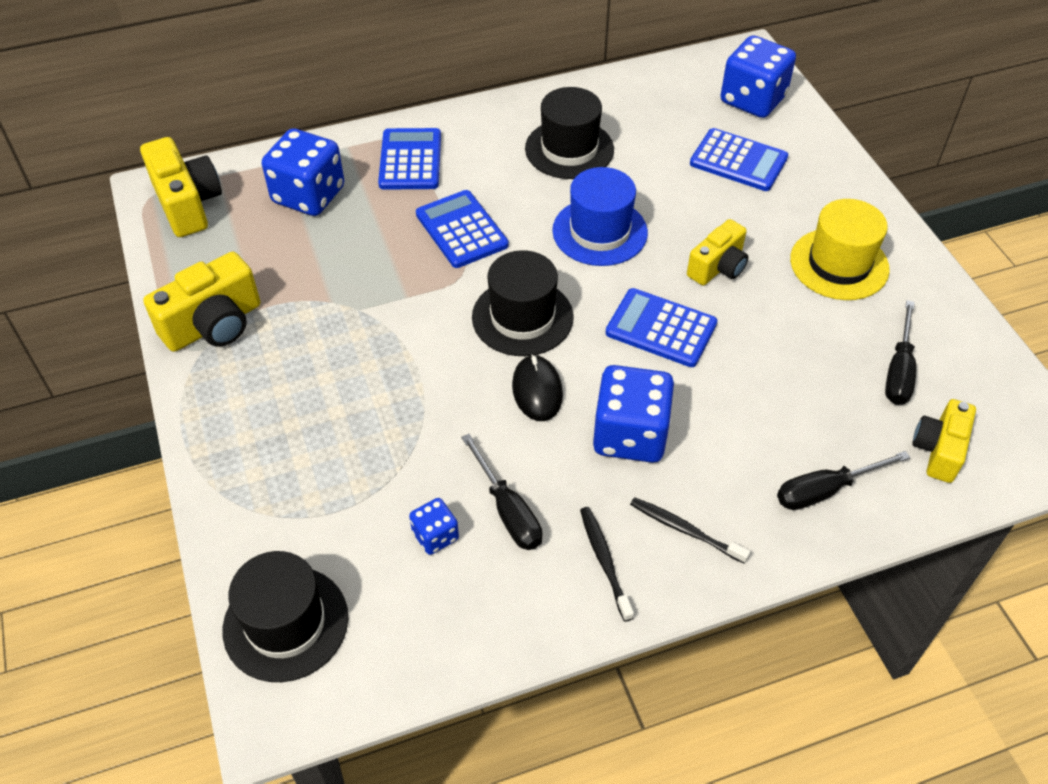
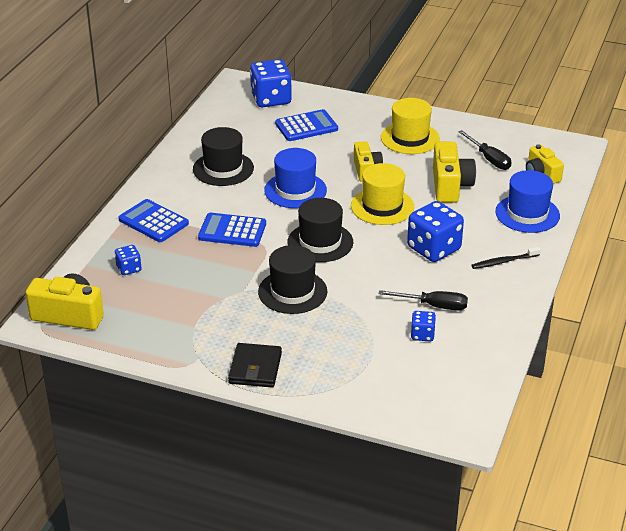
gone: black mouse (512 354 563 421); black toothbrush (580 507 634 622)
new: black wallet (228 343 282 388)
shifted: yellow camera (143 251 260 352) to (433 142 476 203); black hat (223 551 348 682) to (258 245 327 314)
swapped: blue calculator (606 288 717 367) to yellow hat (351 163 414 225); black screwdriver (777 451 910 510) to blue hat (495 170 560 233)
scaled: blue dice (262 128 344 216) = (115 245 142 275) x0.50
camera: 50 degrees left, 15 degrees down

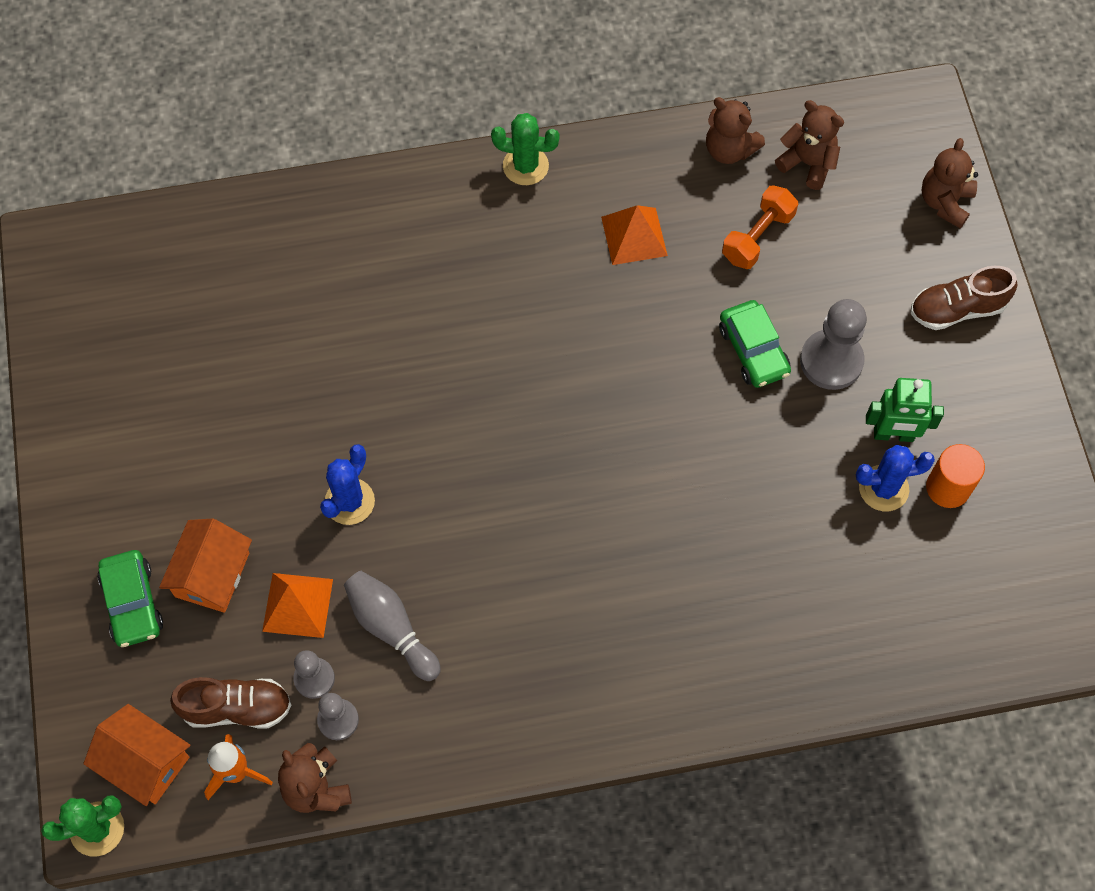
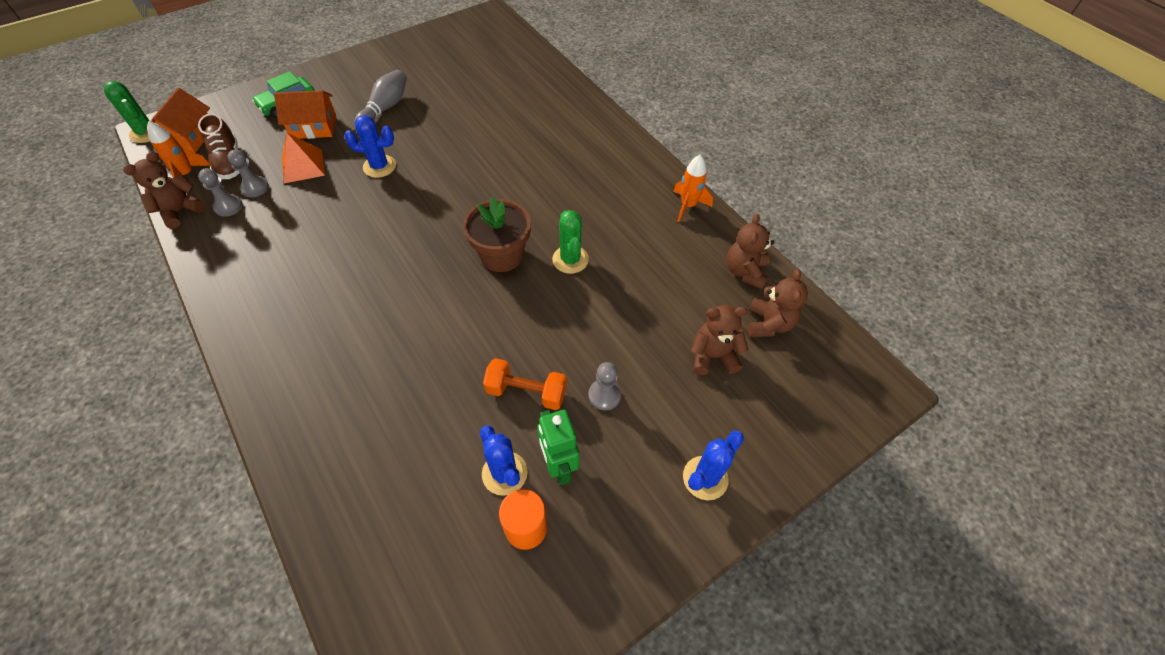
gone: orange pyramid (601 205 668 265); green car (719 300 791 388)
new: brown flower pot (463 197 531 272); orange rocket (673 155 713 222)
shifted: grey bowling pin (344 571 441 681) to (355 70 407 120); green cactus (491 113 560 185) to (552 210 589 274); orange dumbbell (722 185 798 269) to (483 358 567 410); brown teddy bear (921 138 978 228) to (691 305 749 375)
swapped: brown shoe (910 266 1017 330) to blue cactus (683 430 744 500)
scaled: grey pawn (800 299 867 390) = (589 362 621 410) x0.60
camera: 65 degrees right, 10 degrees down

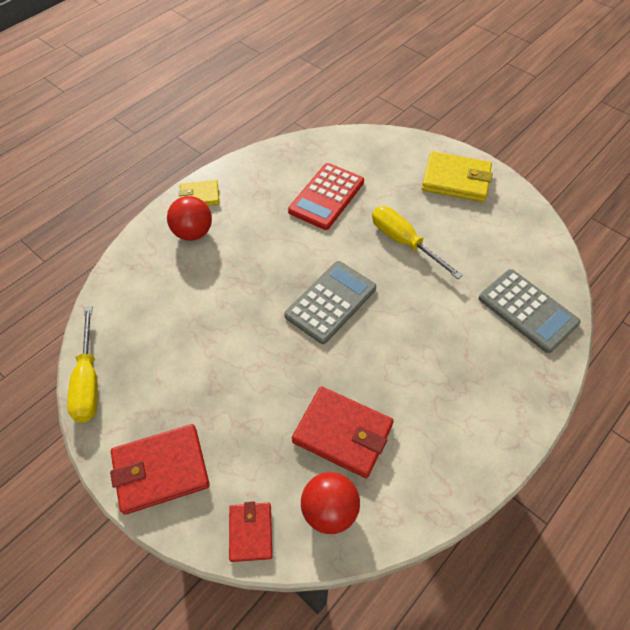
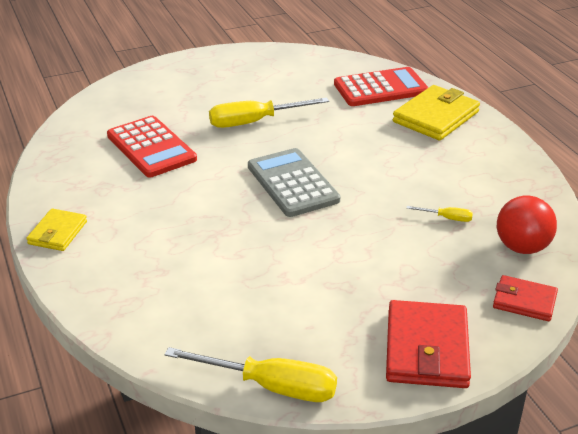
gone: red ball (167 196 212 241)
shifted: yellow wallet (422 151 493 202) to (393 85 480 140)
swapped: red wallet (292 386 394 478) to yellow screwdriver (407 206 473 222)
repainted: grey calculator (478 269 581 353) to red calculator (334 67 429 106)
camera: 65 degrees left, 20 degrees down

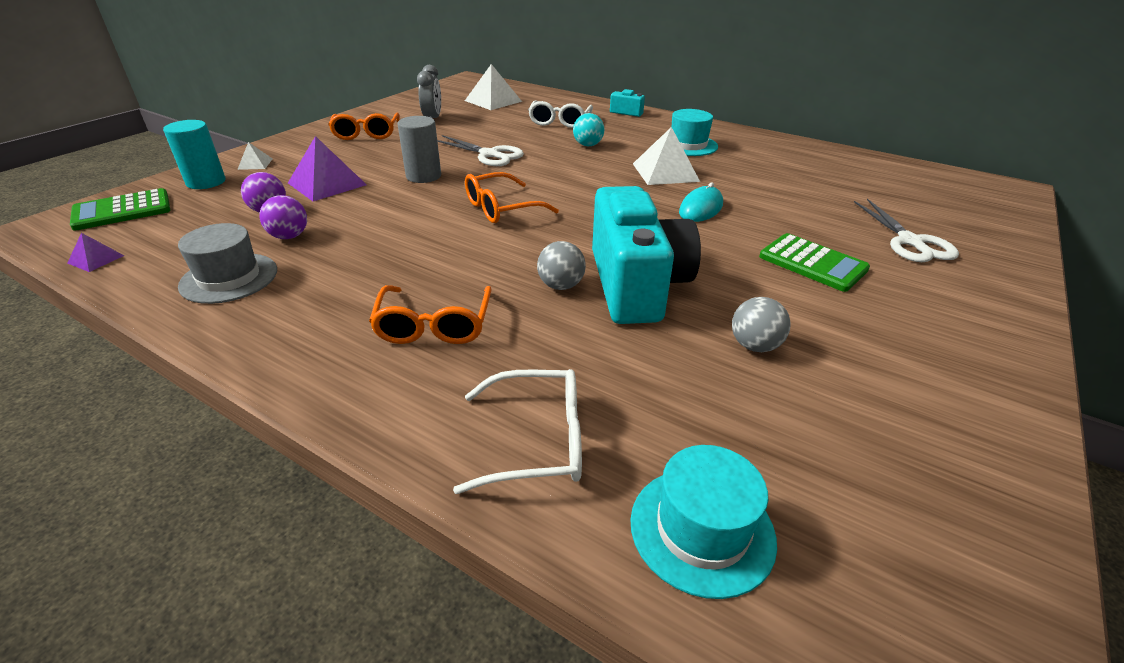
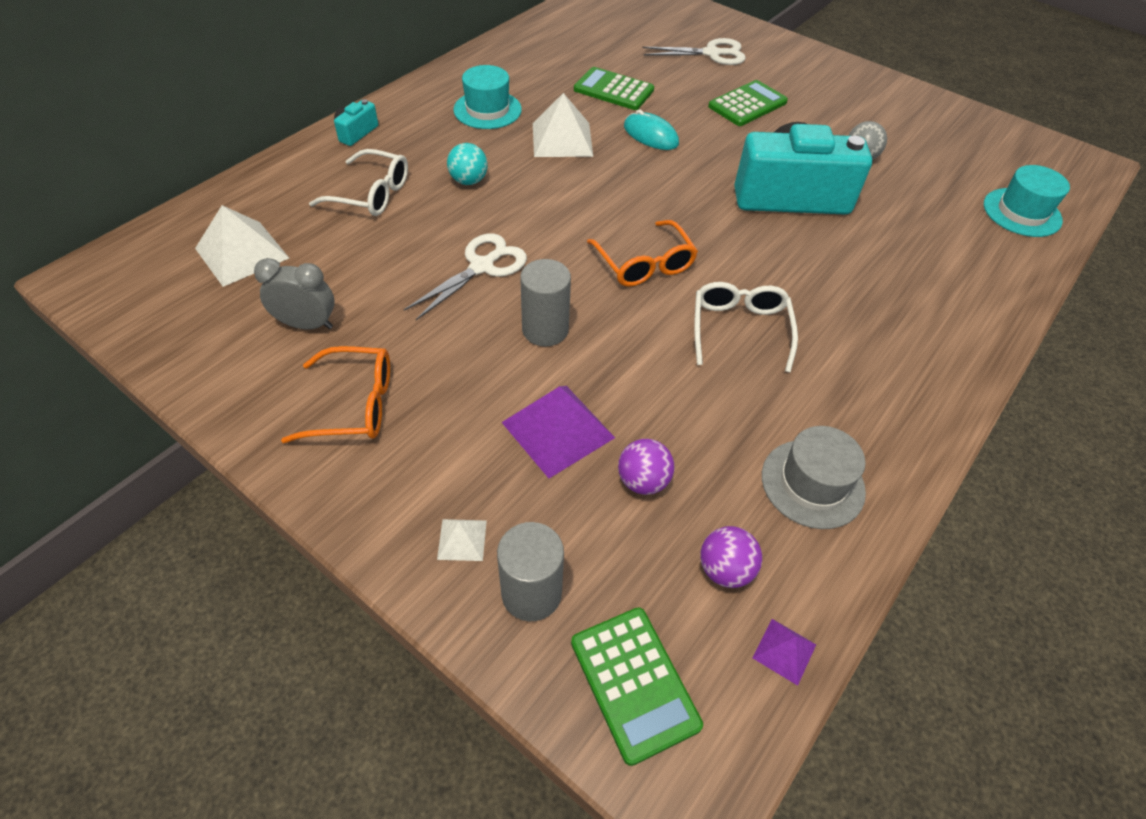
gone: orange glasses (369 285 492 344); grey ball (537 241 586 290)
new: green calculator (574 67 654 110)
shifted: purple ball (259 195 307 239) to (700 526 762 588); white glasses (453 369 582 494) to (694 282 798 372)
repainted: turquoise cylinder (163 120 225 189) to grey cylinder (497 522 564 621)
camera: 85 degrees left, 15 degrees up

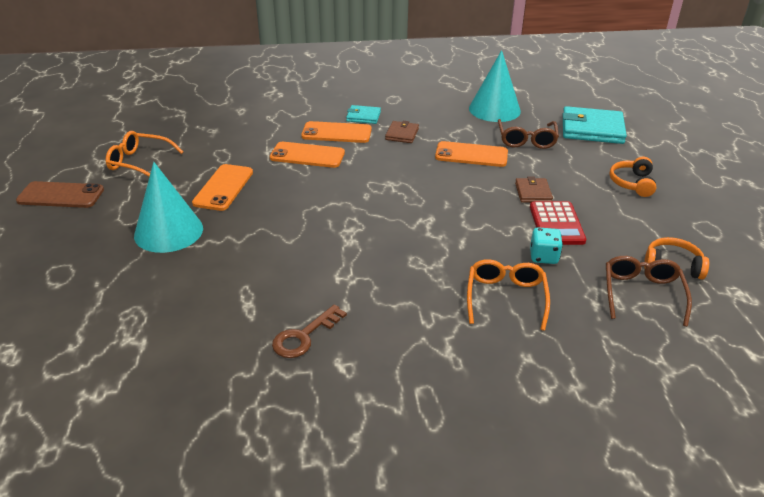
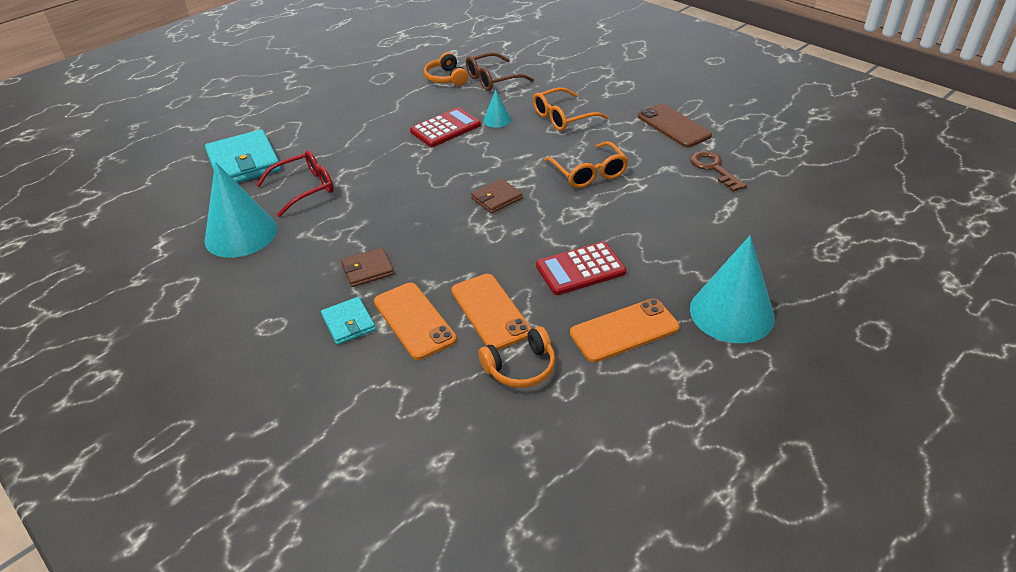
gone: orange phone (435 141 508 167)
new: red calculator (536 242 626 295)
shifted: brown phone (16 181 104 208) to (638 104 712 147); orange glasses (105 131 183 177) to (544 141 628 188); brown wallet (515 177 553 203) to (471 179 523 214); orange headphones (609 157 656 197) to (478 326 556 388)
swapped: turquoise dice (530 227 563 264) to turquoise cone (483 90 511 128)
repainted: brown glasses (498 119 559 149) to red glasses (256 150 334 217)
rotated: brown key (272 305 347 358) = (690 151 747 192) 120 degrees counterclockwise
camera: 125 degrees left, 5 degrees up

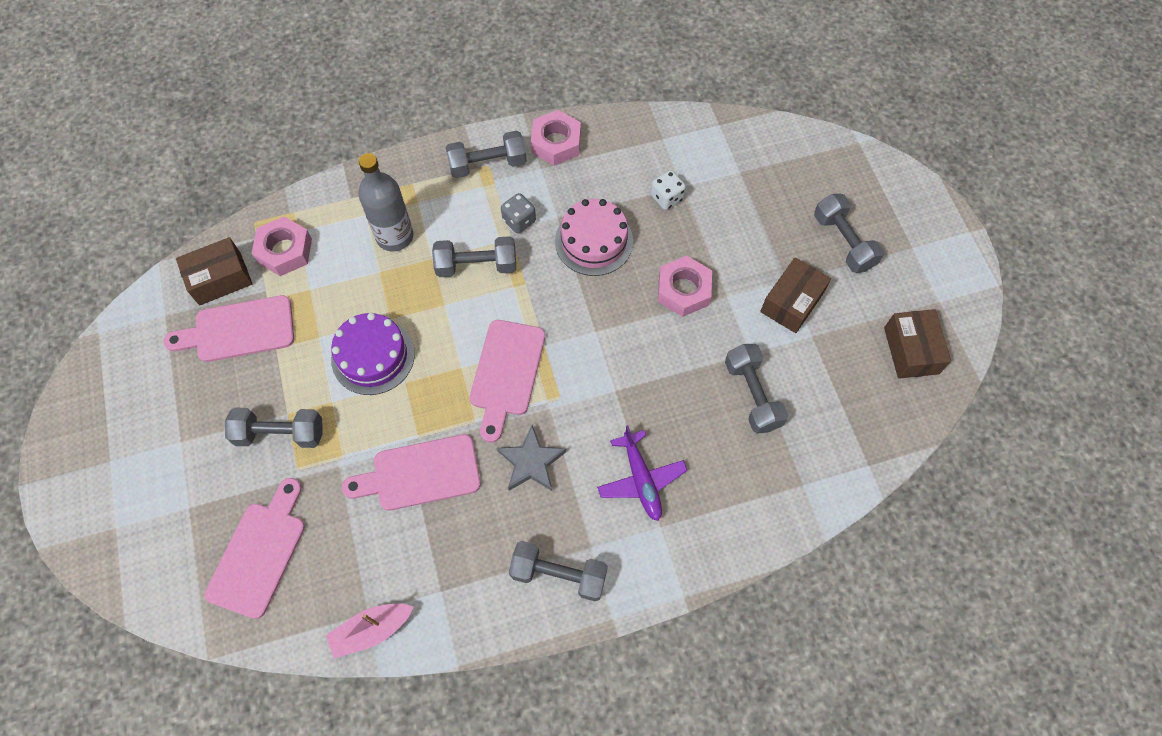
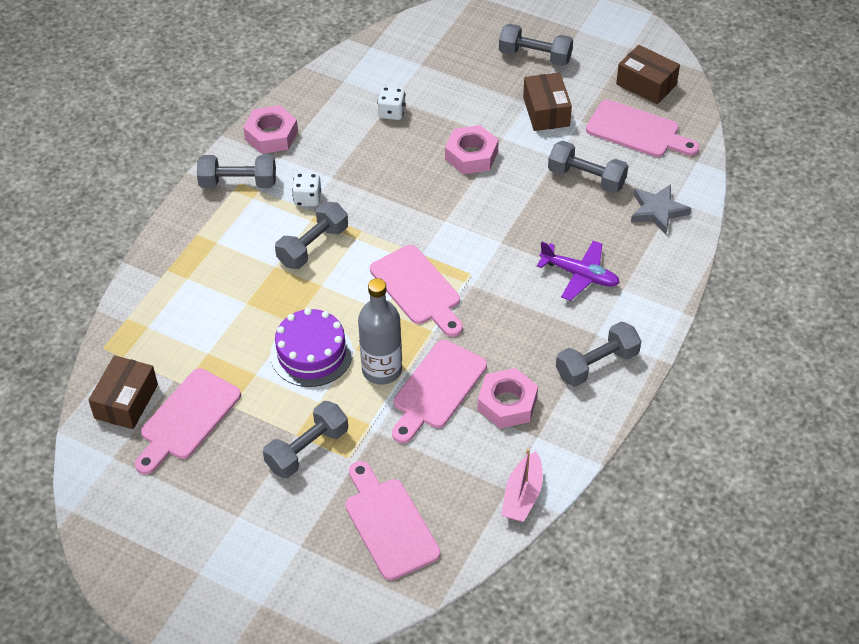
gone: pink cake (555 199 633 276)
new: pink cutting board (586 100 700 157)
shifted: pink nut (251 217 312 276) to (478 368 538 428); grey bottle (358 153 413 252) to (358 278 402 385); grey star (497 425 566 491) to (631 184 691 234)
repainted: grey dice (501 193 536 233) to white dice (292 173 321 206)
rotated: grey dumbbell (445 131 527 178) = (197 155 276 188) 60 degrees clockwise
camera: 45 degrees left, 15 degrees down

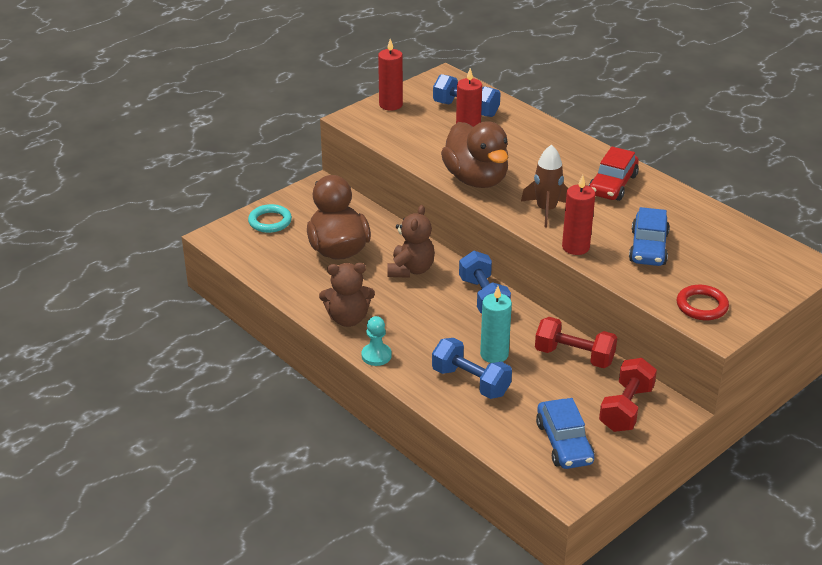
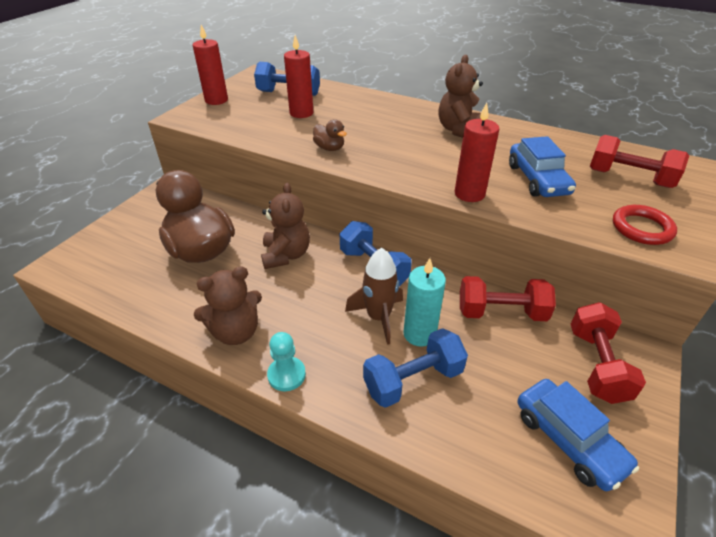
gone: turquoise ring (248 204 292 233)
new: red dumbbell (590 135 689 188)
shifted: brown rocket (521 144 568 227) to (345 248 403 345)
swapped: red car (589 147 639 201) to brown teddy bear (439 55 483 138)
rotated: blue dumbbell (432 338 512 399) = (363 328 468 408) 45 degrees counterclockwise
scaled: brown duck (441 121 509 188) = (313 119 347 151) x0.43
camera: 20 degrees left, 5 degrees up

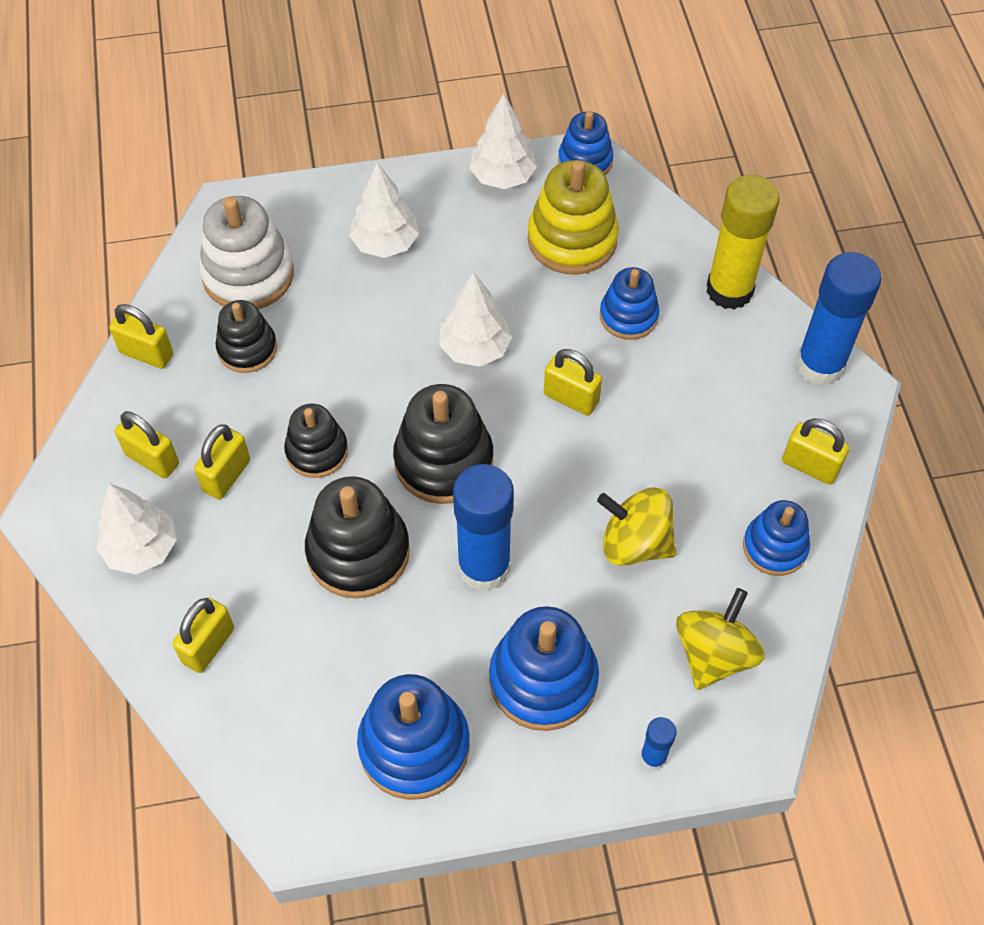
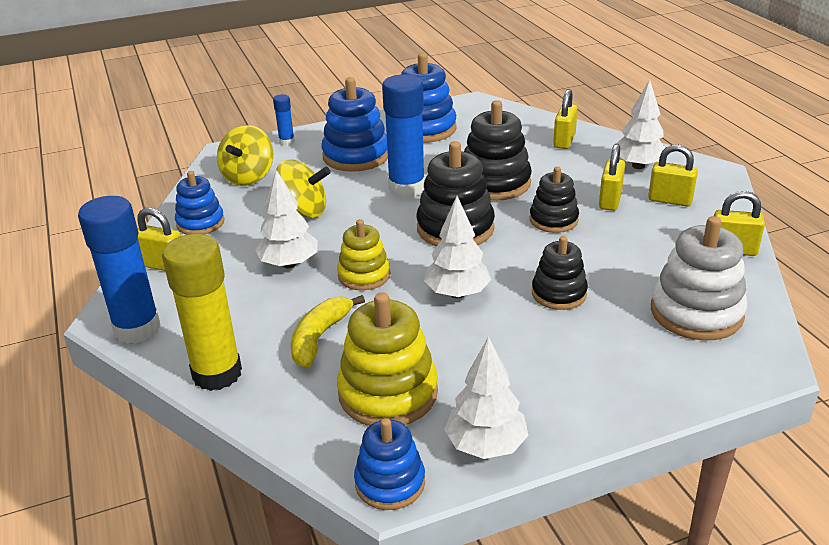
shifted: black stacking toy (216 300 277 373) to (532 236 588 310); white tree (349 163 419 258) to (255 170 318 268)
swapped: yellow padlock (544 349 602 416) to yellow stacking toy (337 219 390 291); blue stacking toy (600 267 659 340) to yellow banana (291 295 365 368)
camera: 170 degrees right, 25 degrees down

